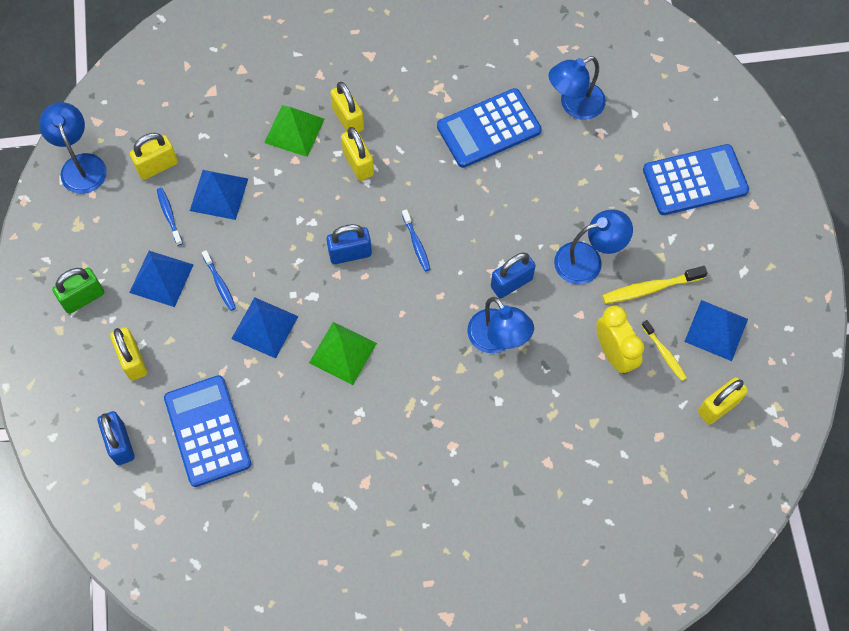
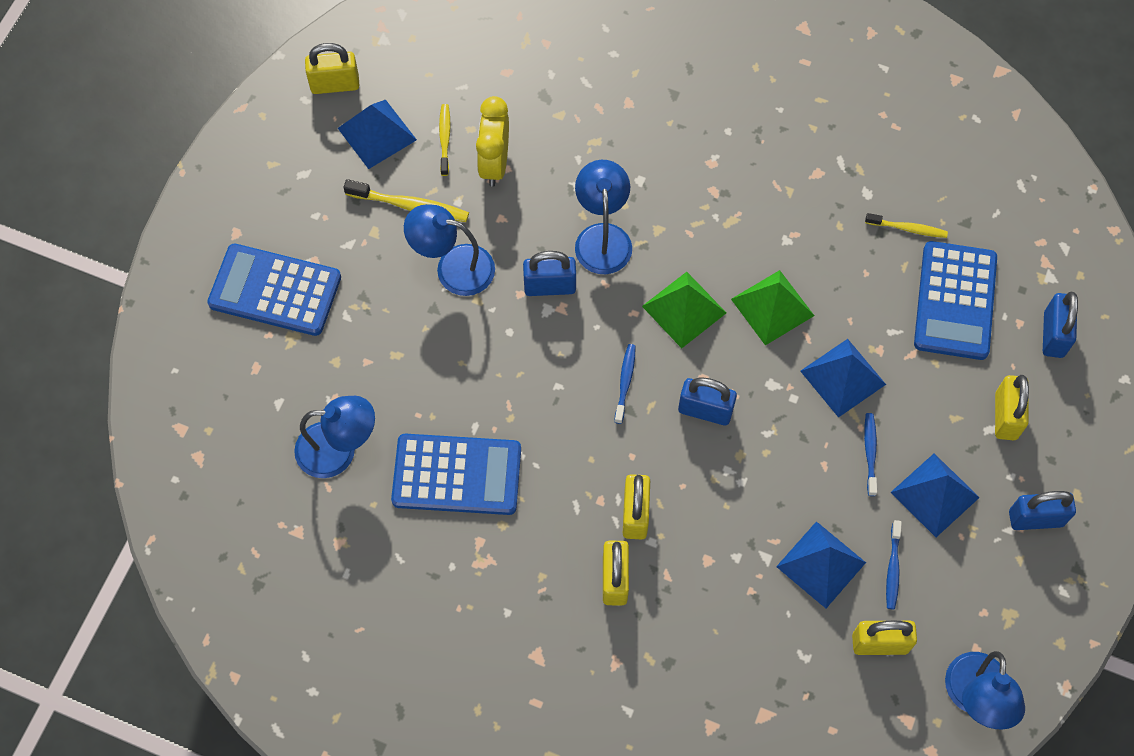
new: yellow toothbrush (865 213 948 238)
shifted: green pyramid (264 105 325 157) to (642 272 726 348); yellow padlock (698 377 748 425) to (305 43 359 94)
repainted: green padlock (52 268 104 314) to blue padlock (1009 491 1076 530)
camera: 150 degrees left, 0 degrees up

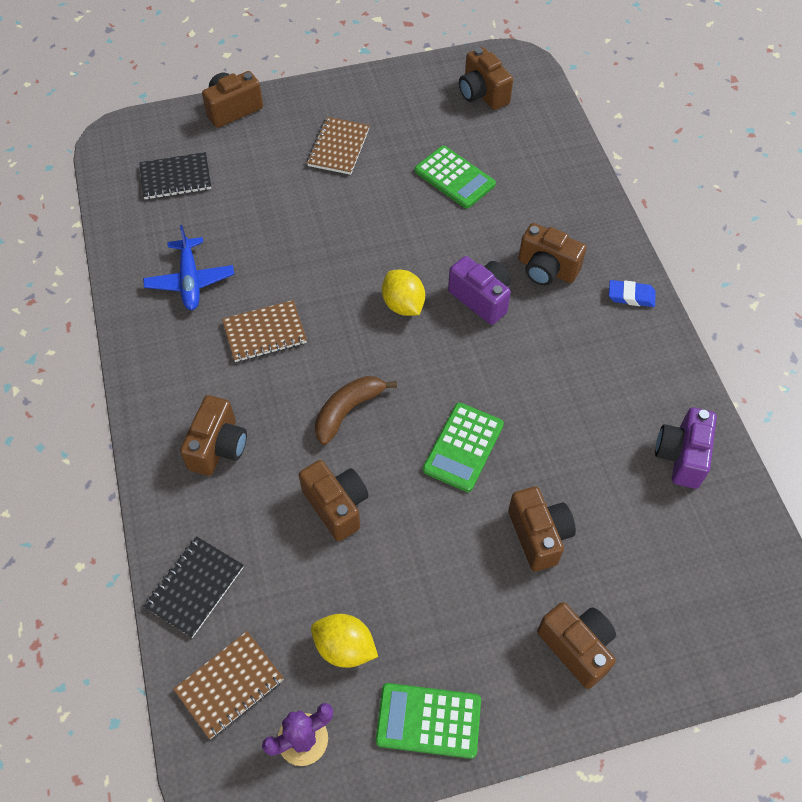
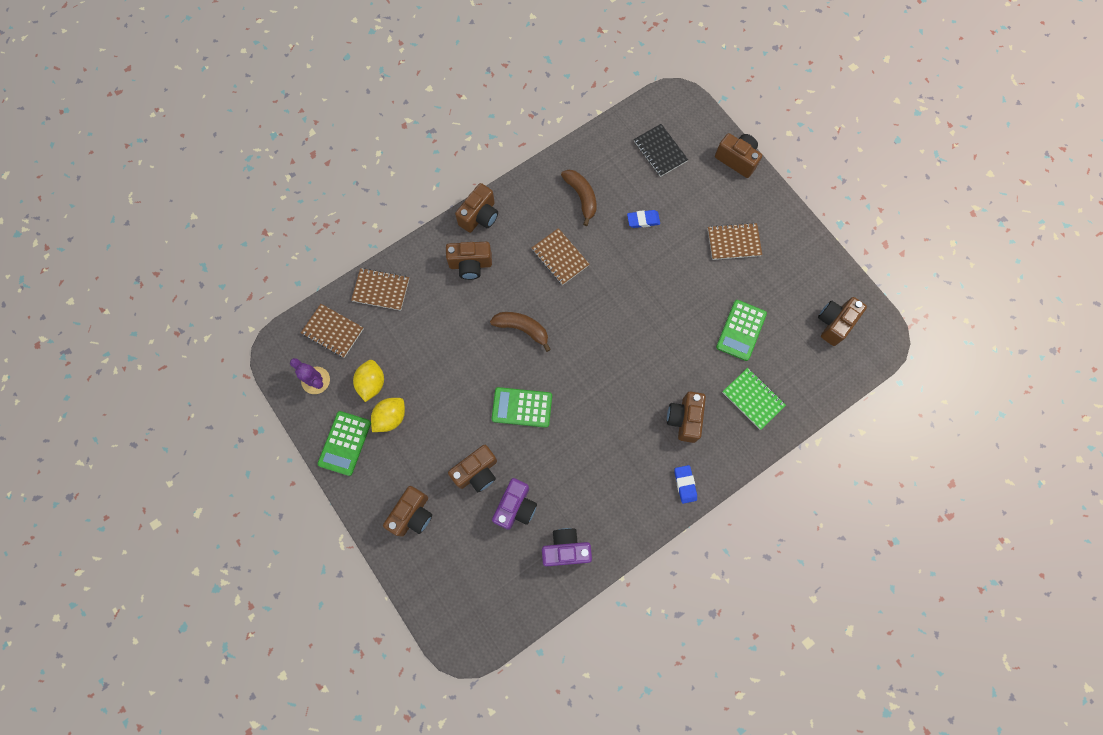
new: blue eraser (627 210 660 228); green notebook (722 368 786 430)
shifted: brown camera (299 460 369 541) to (455 183 498 233); yellow lemon (382 270 425 316) to (371 398 405 432); purple camera (448 256 511 325) to (492 478 537 530)
swapped: blue plane (143 225 234 310) to brown banana (561 170 596 226)
repainted: black notebook (144 536 244 638) to brown notebook (351 268 409 311)
rotated: green calculator (376 683 481 759) = (318 411 371 476) 150 degrees counterclockwise
camera: 70 degrees right, 15 degrees up

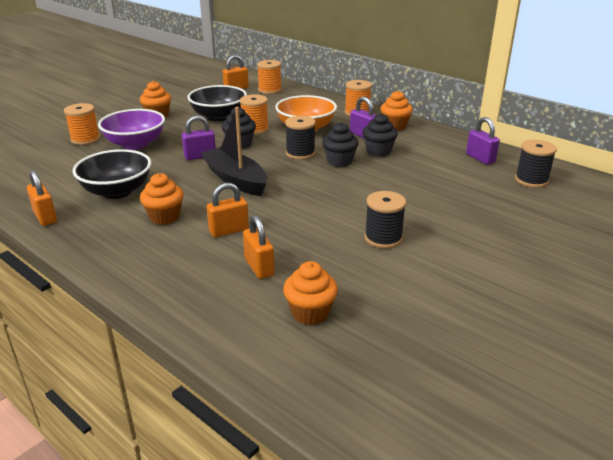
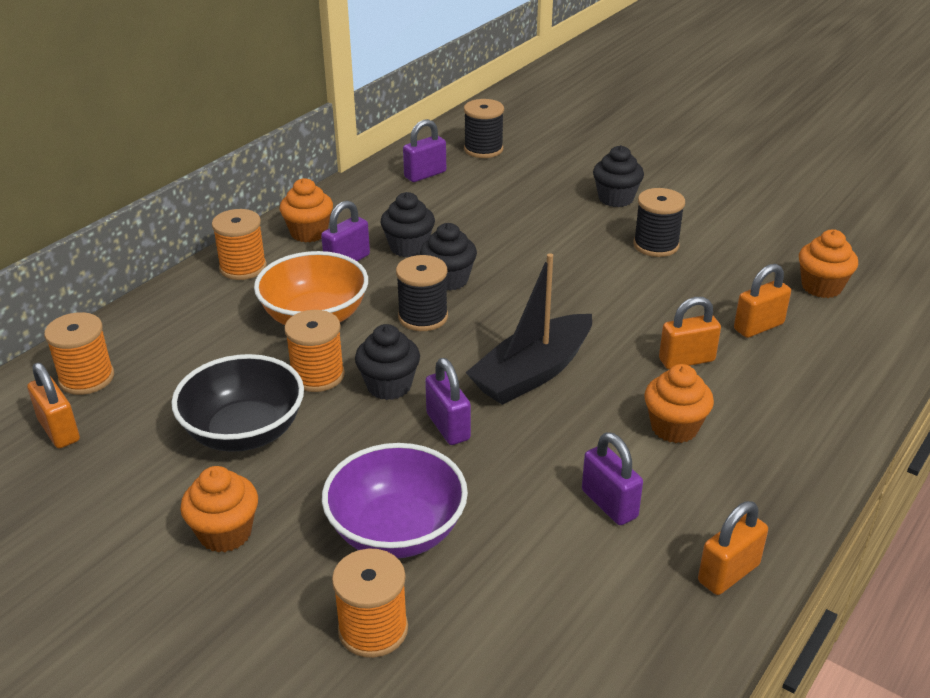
new: black cupcake (593 145 644 207)
swapped: black bowl (72 149 151 199) to purple padlock (582 432 643 525)
rotated: orange padlock (207 183 249 237) = (659 297 721 369) 75 degrees counterclockwise
camera: 95 degrees left, 5 degrees up

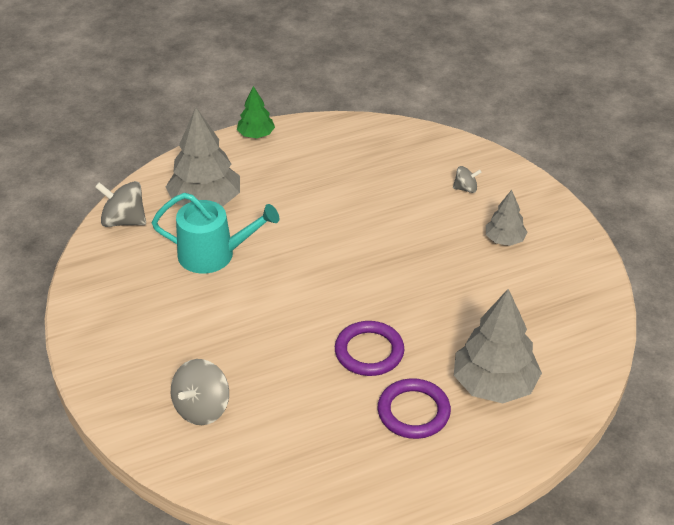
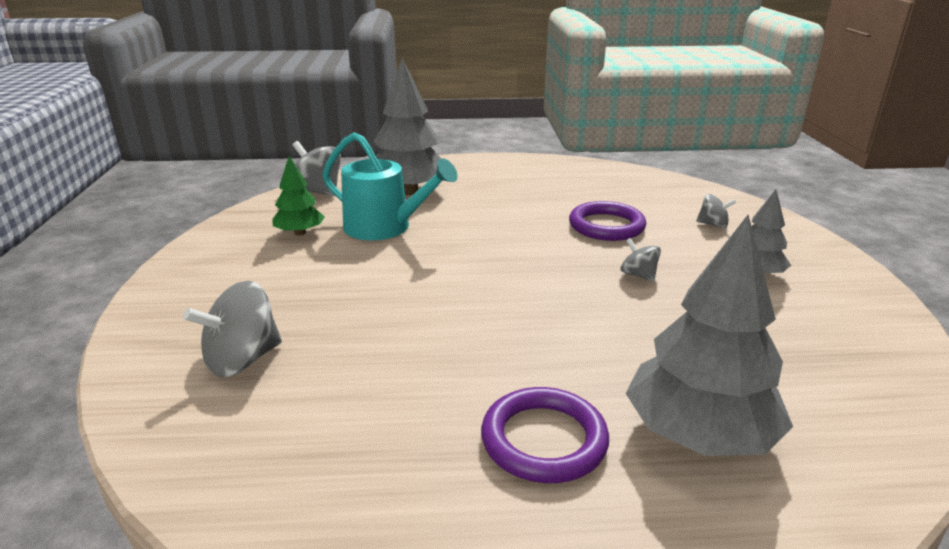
new: grey spinning top (621 238 661 282)
shifted: green tree (237 86 275 138) to (272 156 325 236); purple ring (335 321 404 376) to (569 201 646 241)
camera: 20 degrees right, 15 degrees down

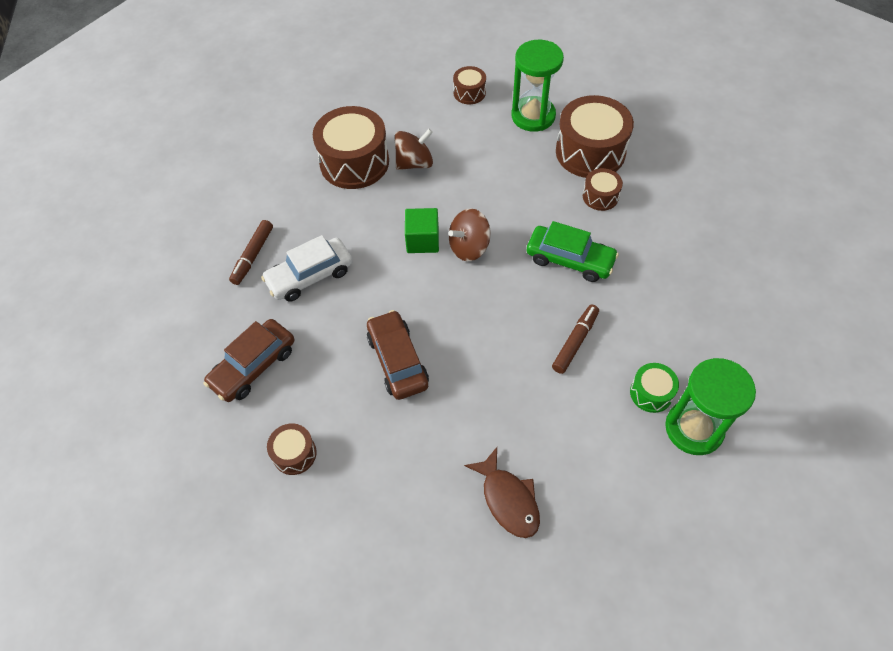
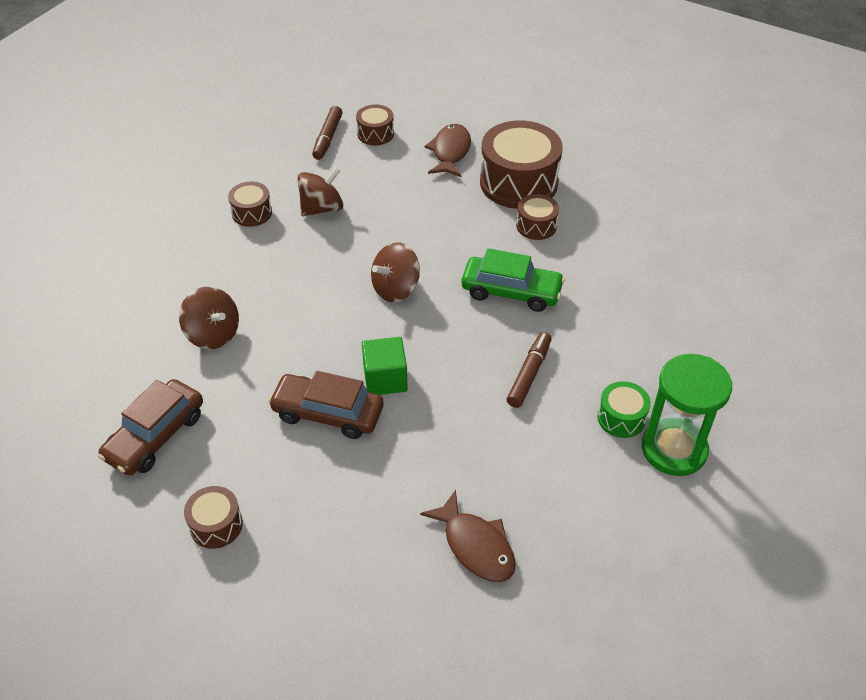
shifted: brown marker (229 220 273 285) to (312 106 342 160); green cube (405 208 439 253) to (362 337 408 395)
swapped: white car (261 235 353 302) to brown spinning top (179 287 239 349); green hourglass (511 40 564 132) to brown fish (424 124 471 177)
rotated: brown car (367 310 429 400) = (268 371 384 439) 45 degrees counterclockwise
scaled: brown drum (313 106 389 189) = (228 181 272 227) x0.50
camera: 10 degrees left, 10 degrees down

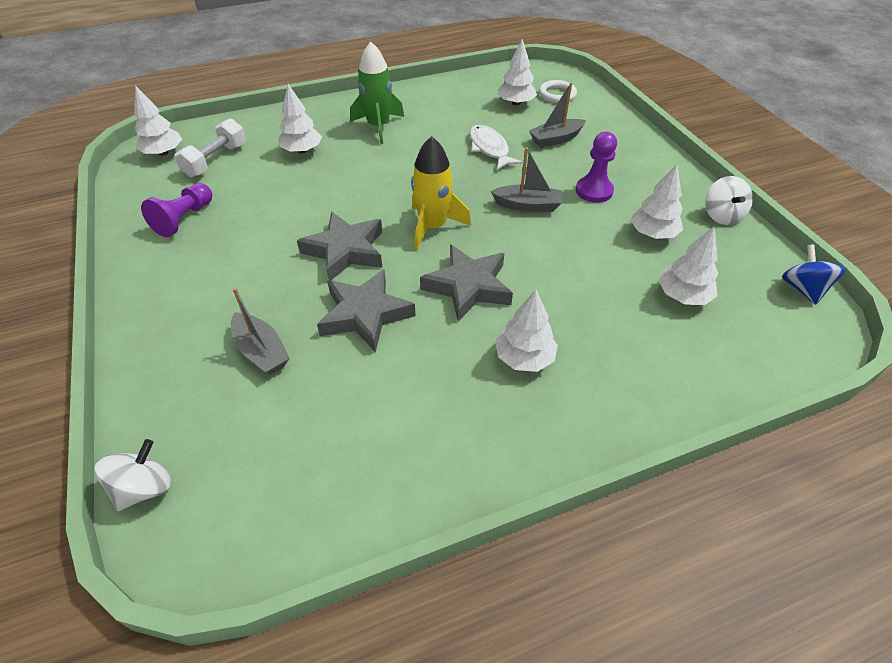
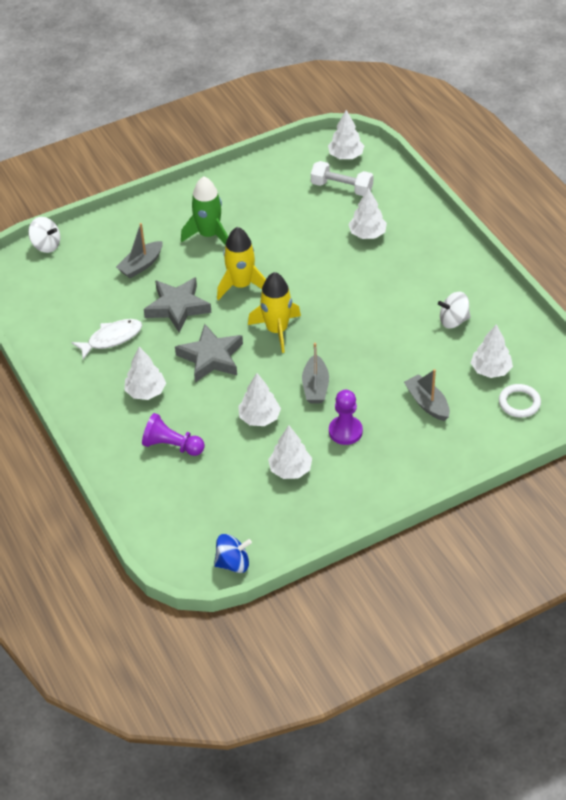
shifted: purple pawn (141 183 212 237) to (142 413 205 456); green rocket (350 41 404 144) to (181 176 228 246); white fish (470 125 523 170) to (71 319 142 359); white tree (659 226 718 305) to (238 373 281 426); white spinning top (705 176 753 225) to (438 292 471 328)
swapped: grey star (297 212 382 280) to yellow rocket (217 227 266 300)
camera: 85 degrees right, 0 degrees up

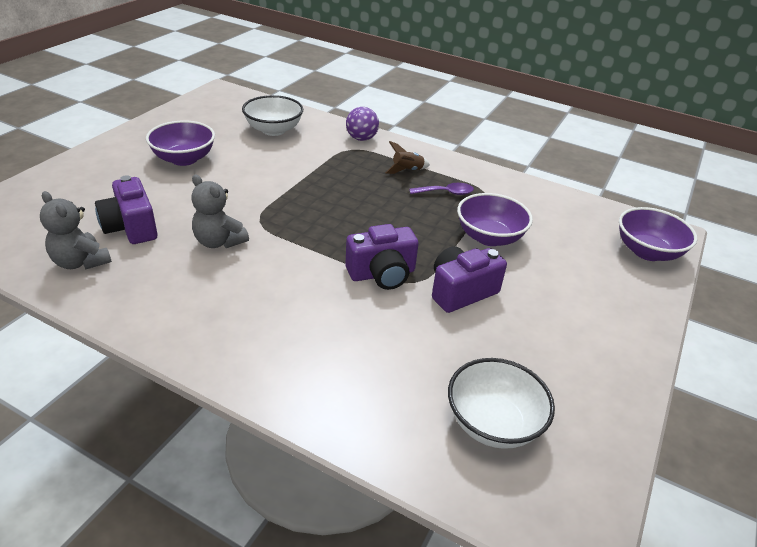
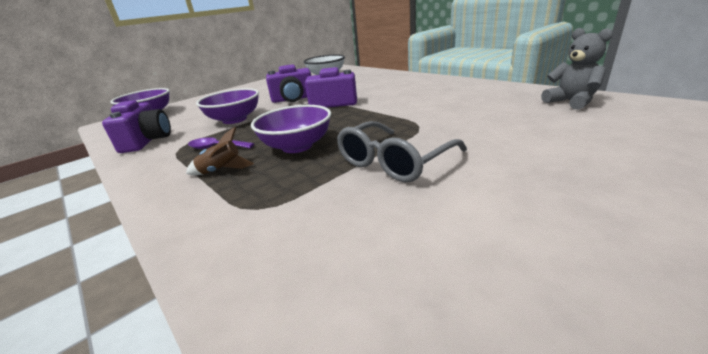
gone: grey teddy bear (191 175 249 248); white bowl (242 95 303 136); purple ball (346 107 379 141)
new: grey glasses (337 121 467 182)
shifted: purple camera (95 175 158 244) to (102 100 171 153); purple bowl (146 121 215 166) to (251 105 331 153)
camera: 155 degrees left, 10 degrees down

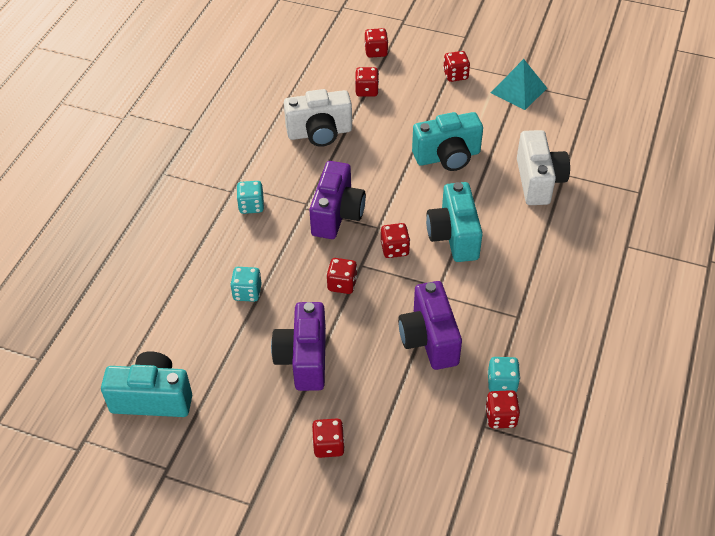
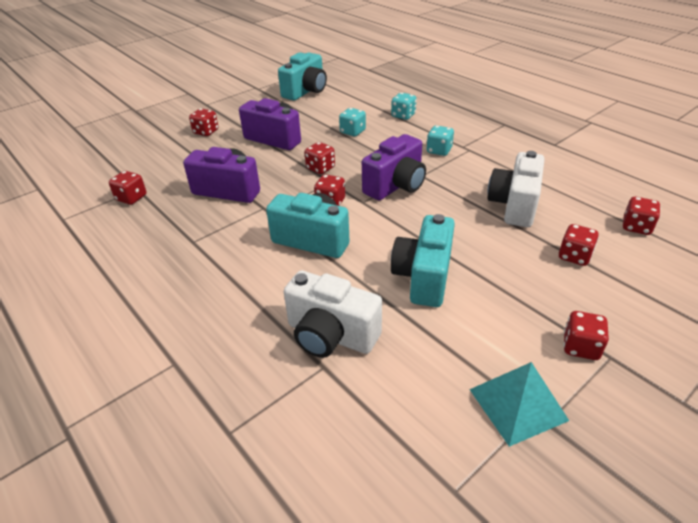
shifted: red dice (364 28 388 58) to (623 197 661 235); turquoise dice (487 357 520 392) to (391 93 417 120)
rotated: purple camera (309 161 366 239) = (362 134 426 200) 90 degrees counterclockwise
camera: 120 degrees right, 10 degrees down

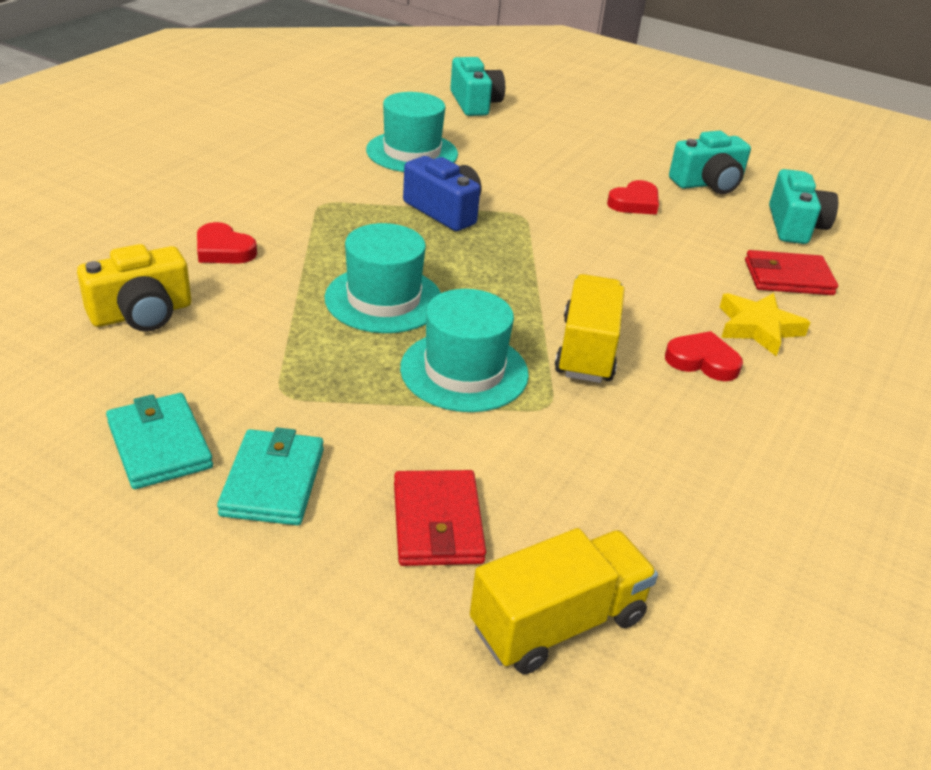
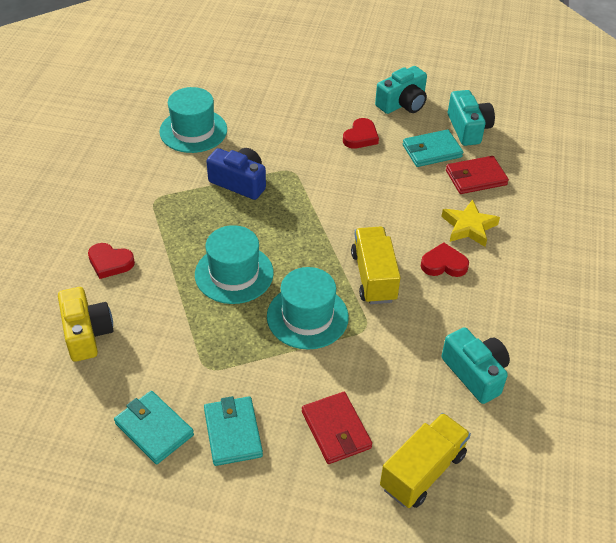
new: turquoise wallet (403 129 463 167)
shifted: turquoise camera (450 57 505 116) to (441 327 510 404)
rotated: yellow camera (77 244 191 332) = (58 287 114 362) 60 degrees counterclockwise
camera: 15 degrees left, 10 degrees up

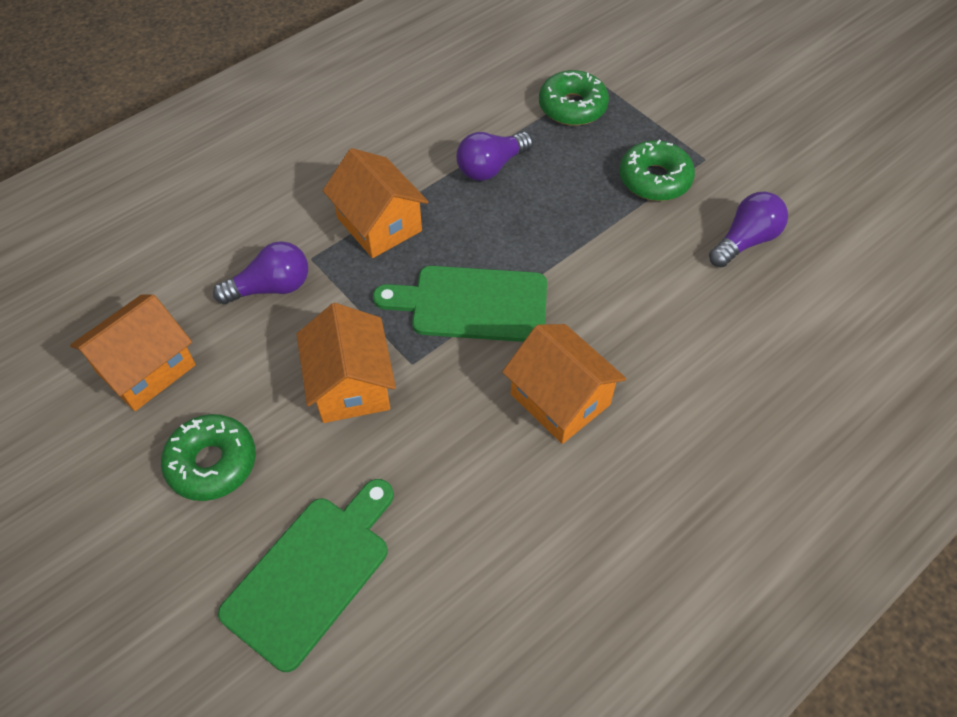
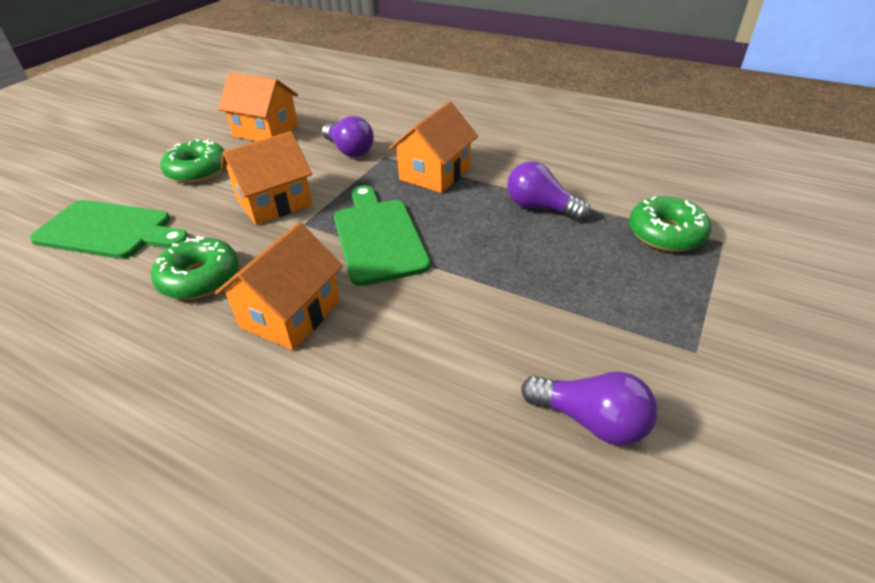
shifted: green donut (619 140 695 201) to (151 236 238 299)
camera: 70 degrees right, 15 degrees down

